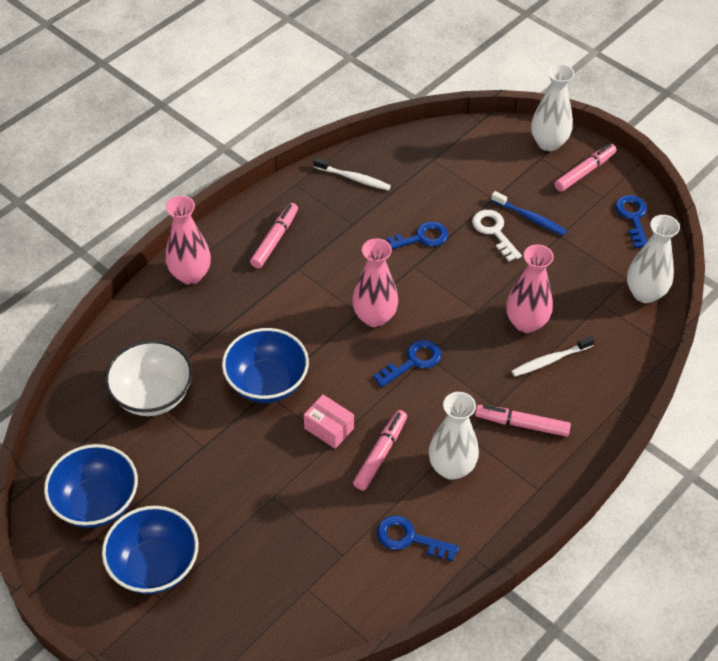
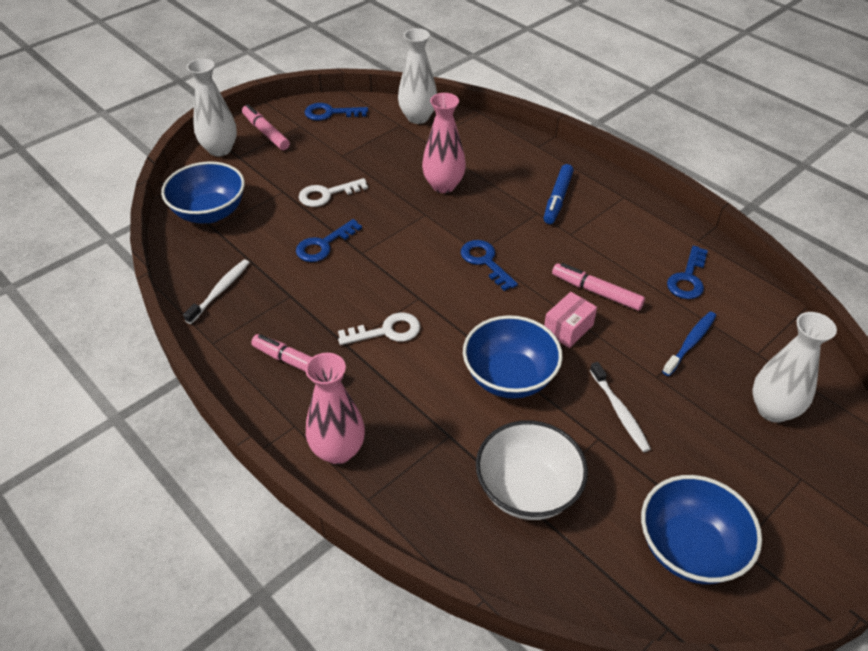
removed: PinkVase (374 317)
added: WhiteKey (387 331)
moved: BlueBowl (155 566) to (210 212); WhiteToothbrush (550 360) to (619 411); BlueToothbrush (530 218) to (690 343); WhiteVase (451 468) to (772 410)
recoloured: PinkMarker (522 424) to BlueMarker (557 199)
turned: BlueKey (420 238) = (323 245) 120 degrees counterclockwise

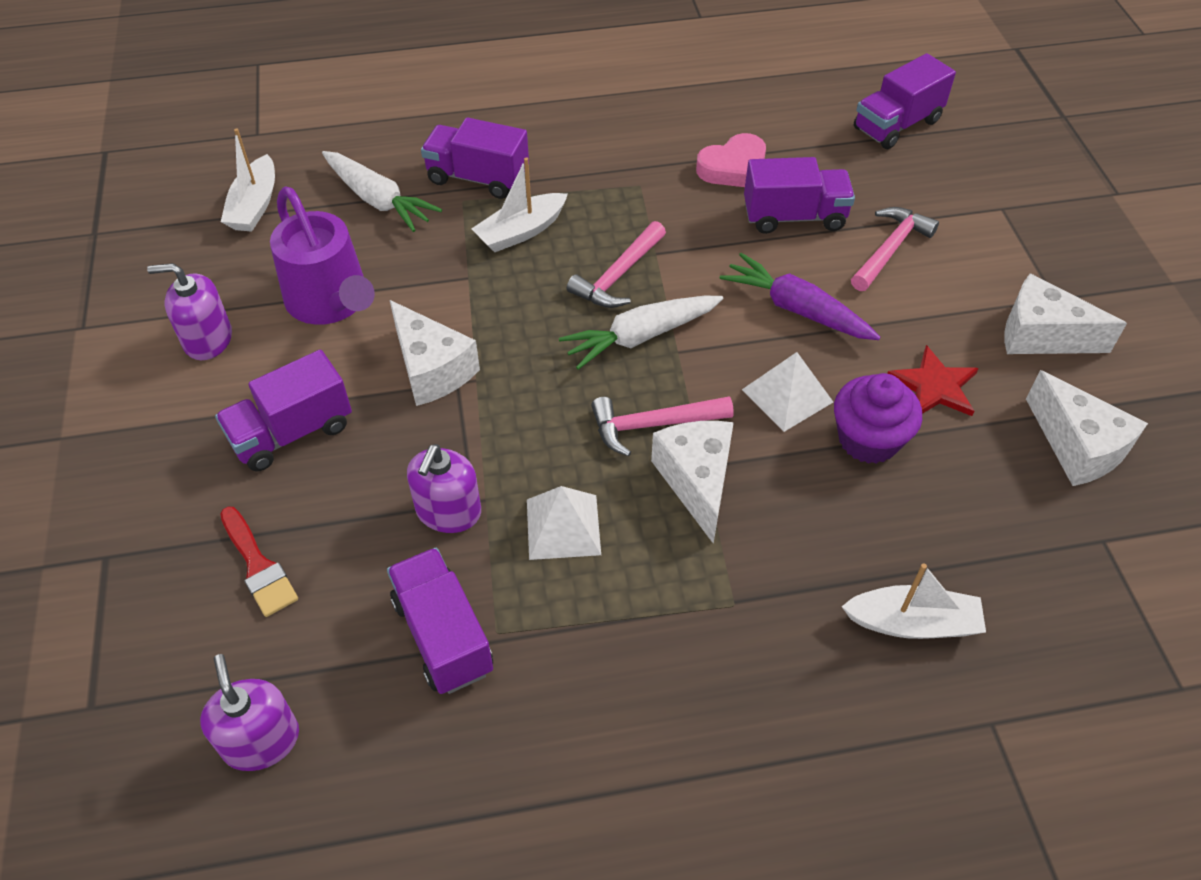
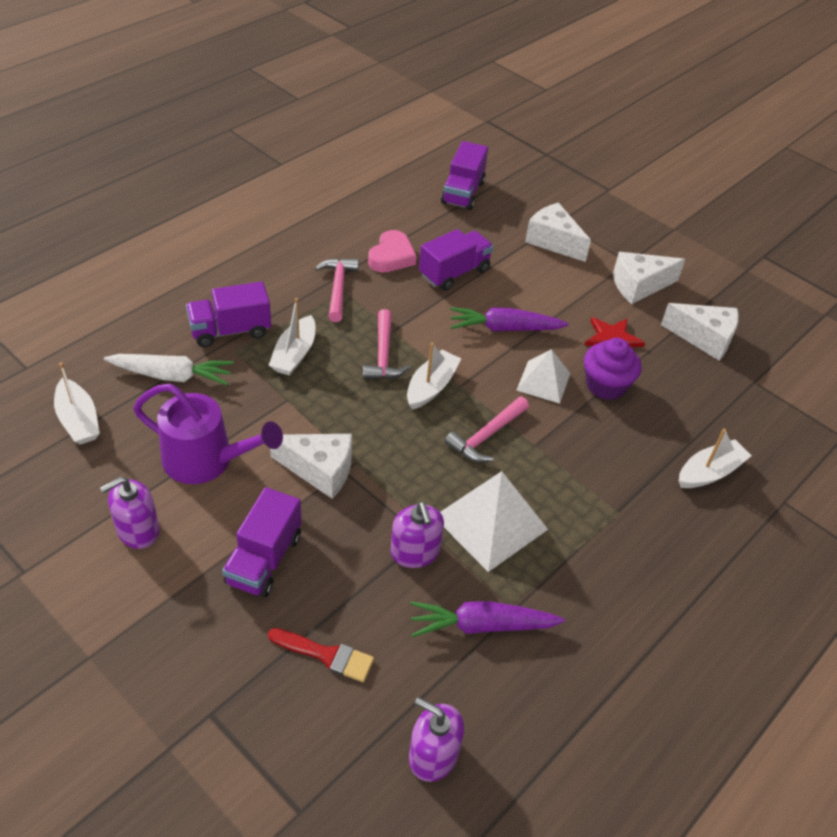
moved: PinkHammer (890 249) to (338 288); WhiteCheese (697 481) to (553 241)
replaced: WhiteCarrot (640 337) to WhiteBoat (431 387); PurpleTruck (443 635) to PurpleCarrot (481 625)
resized: WhitePyramid (563 526) = (490 522) x1.61

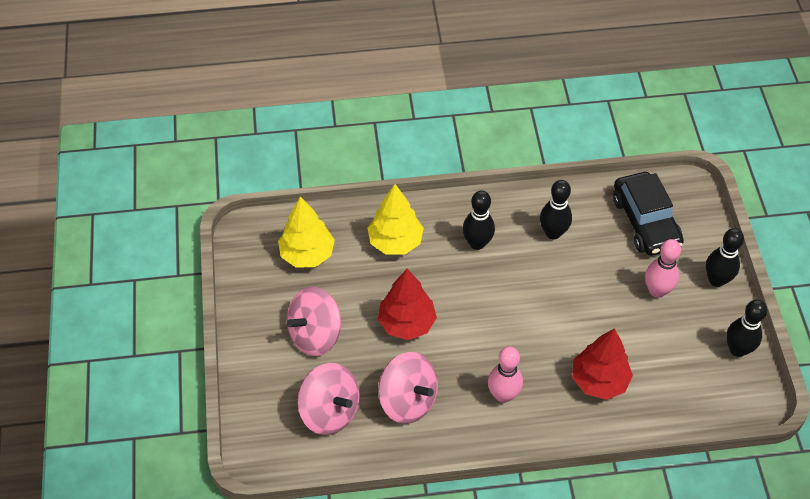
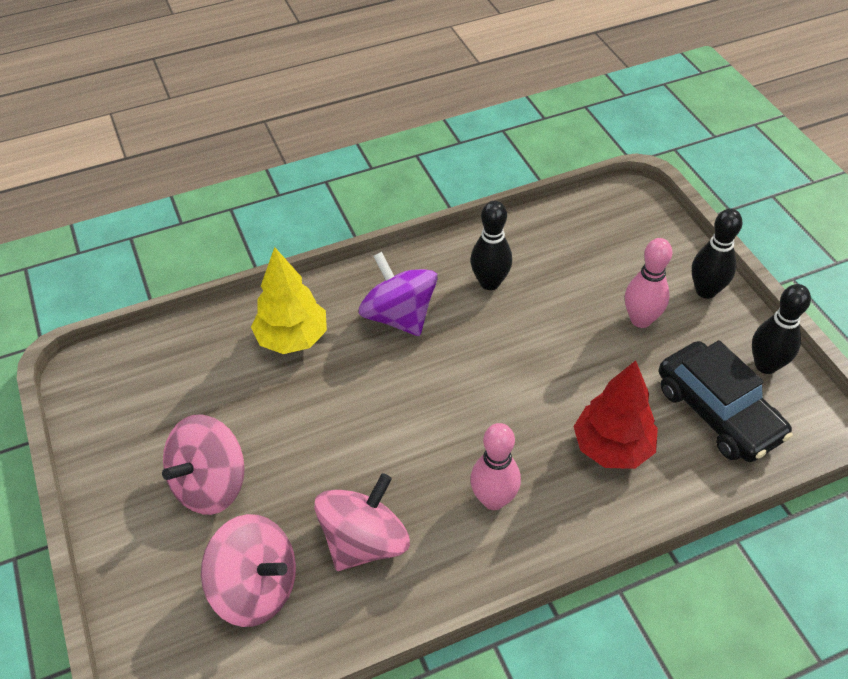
removed: YellowTree (307 254); RedTree (407 323)
moved: BlackCar (645 222) to (718 412)
replaced: BlackBowlingPin (477 243) to PurpleSpinningTop (399 316)
turned: PinkSpinningTop (408 400) = (364 541) 75 degrees counterclockwise

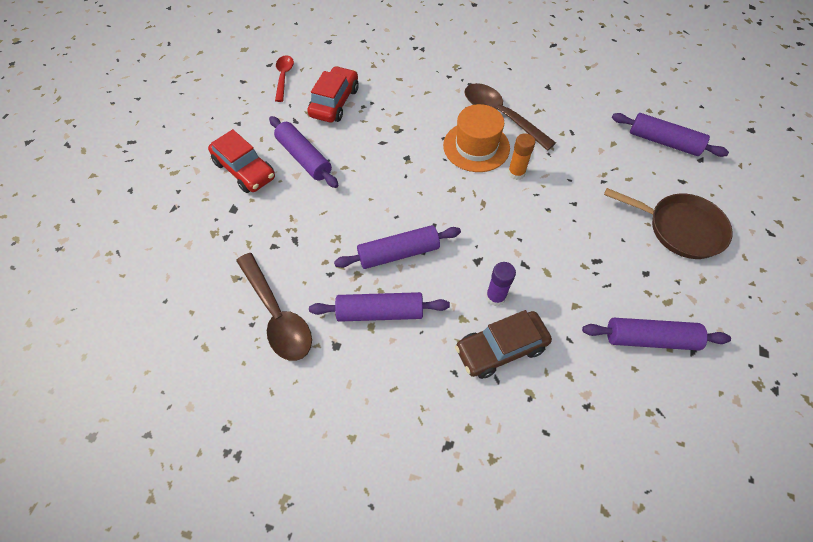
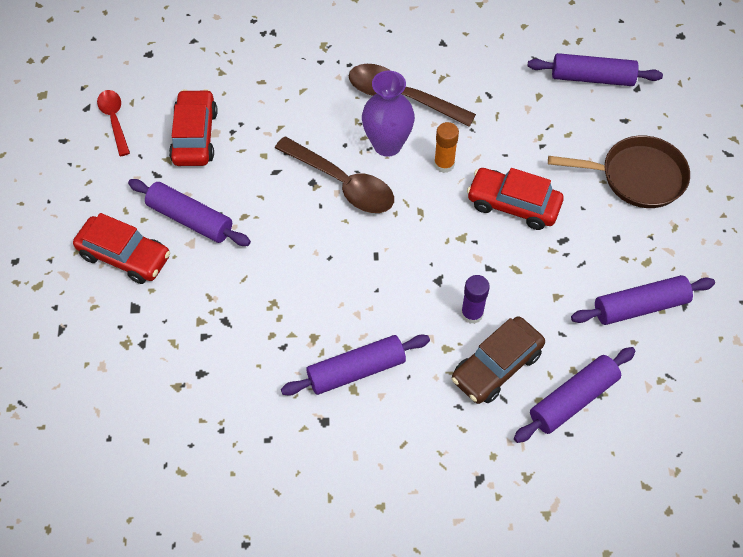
added: RedCar (513 205)
moved: BrownSpoon (277 315) to (342 183); PurpleRollingPin (398 253) to (573 399)
replaced: OrangeHat (476 146) to PurpleVase (387 145)

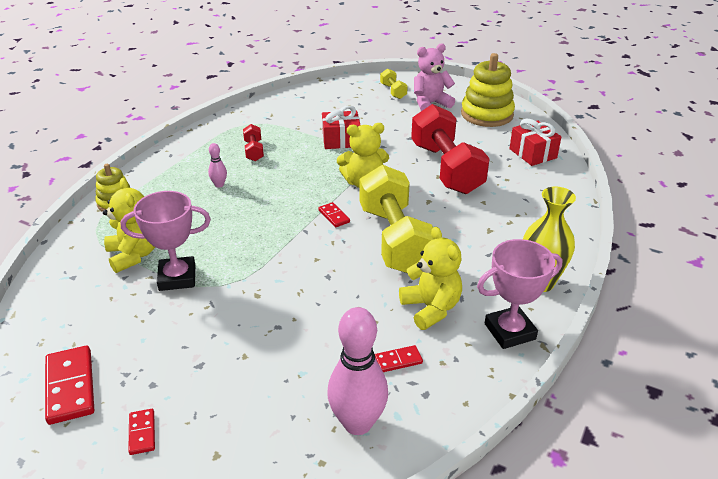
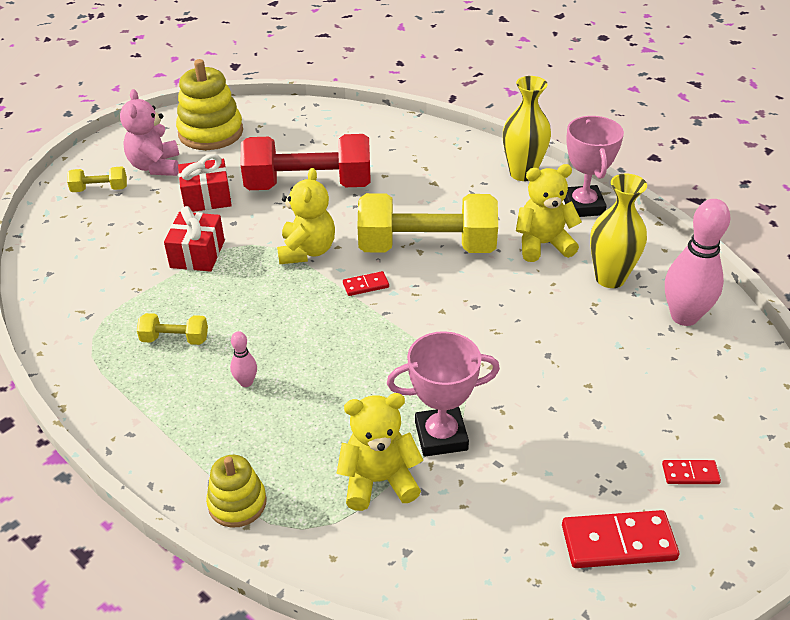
moved: RedGift (532 153) to (207 198)
replaced: RedDomino (398 360) to YellowVase (610 278)
recoloured: RedDumbbell (254 151) to YellowDumbbell (175 339)
turned: PinkTrophy (177 277) = (441 436) 75 degrees clockwise

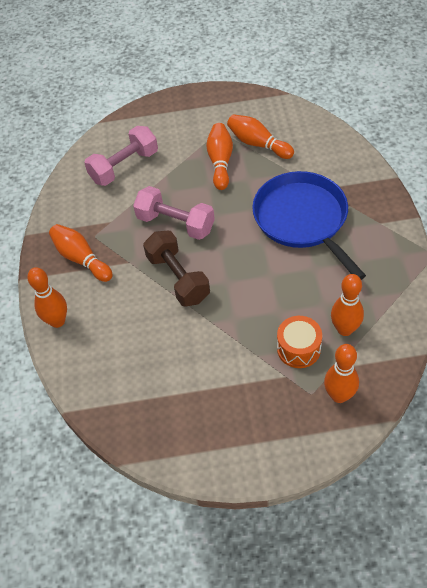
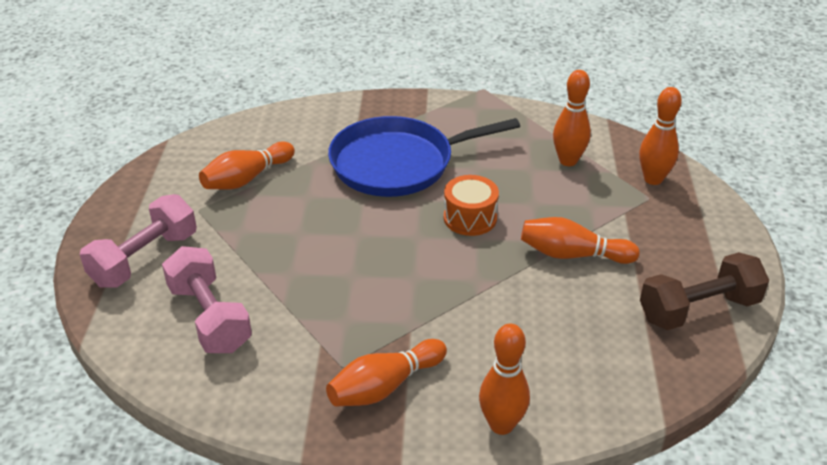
moved: PinkDumbbell (176 223) to (144 259); OrangeDrum (298 348) to (470 218); OrangeBowlingPin (220 162) to (572 255); BrownDumbbell (178 278) to (698 309)

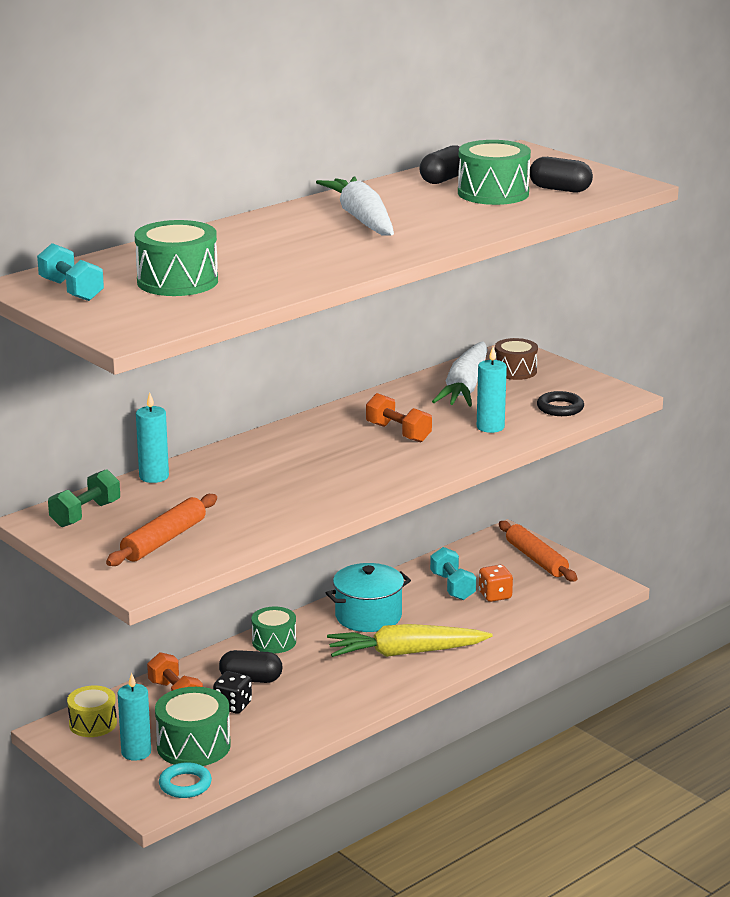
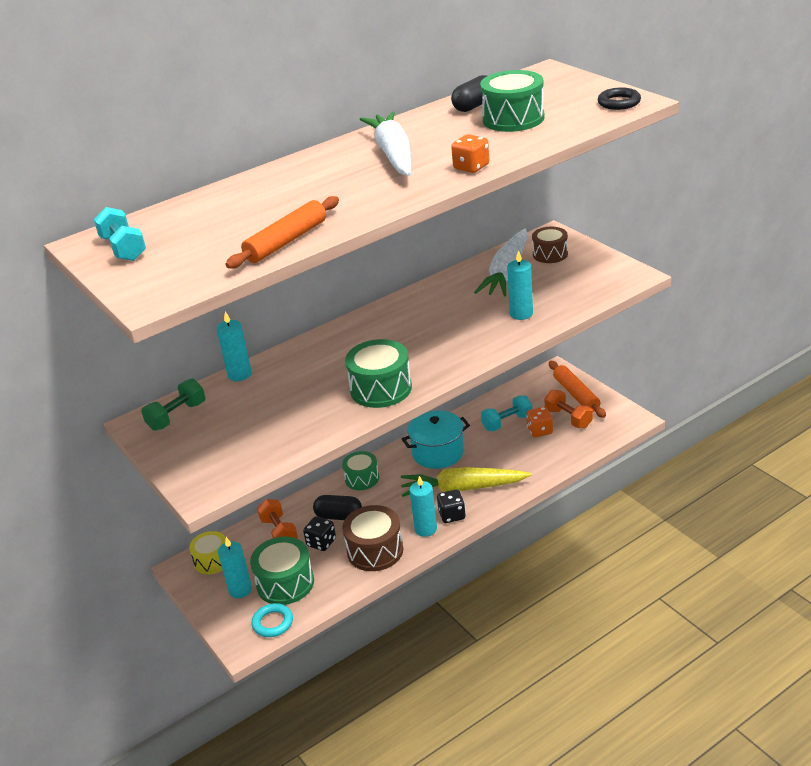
removed: BlackCapsule (560 189)
added: BrownDrum (375 550); TurquoiseCandle (425 529); BlackDice (452 515); OrangeDice (471 167)
moved: OrangeRollingPin (164 540) to (286 241); GreenDrum (177 281) to (381 389); OrangeDumbbell (398 433) to (568 418); BlackRing (560 408) to (619 102)
turned: TurquoiseDumbbell (452 586) = (507 422) 75 degrees clockwise

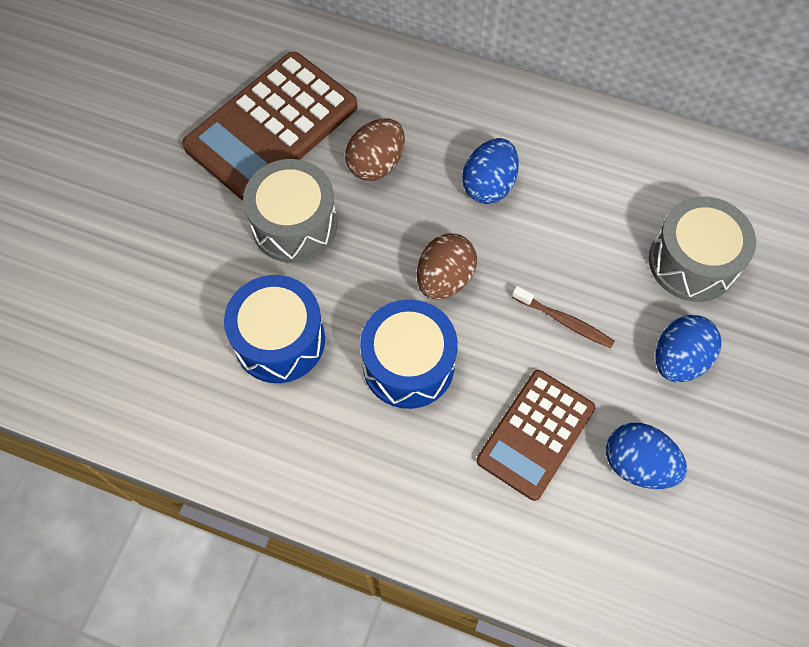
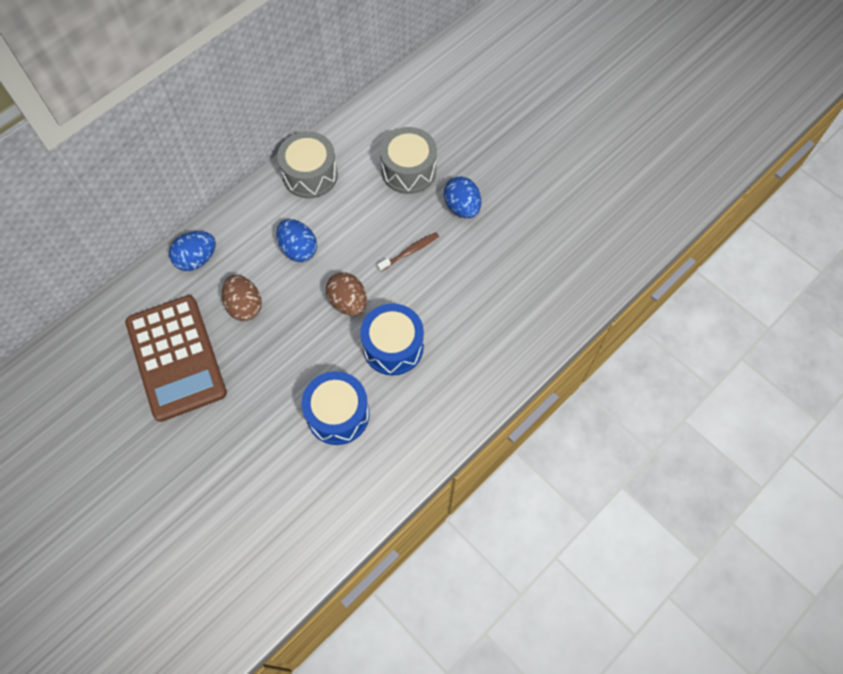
removed: BrownCalculator (535 434)
moved: BlueEgg (637 464) to (197 259); GreyDrum (294 224) to (310 175)

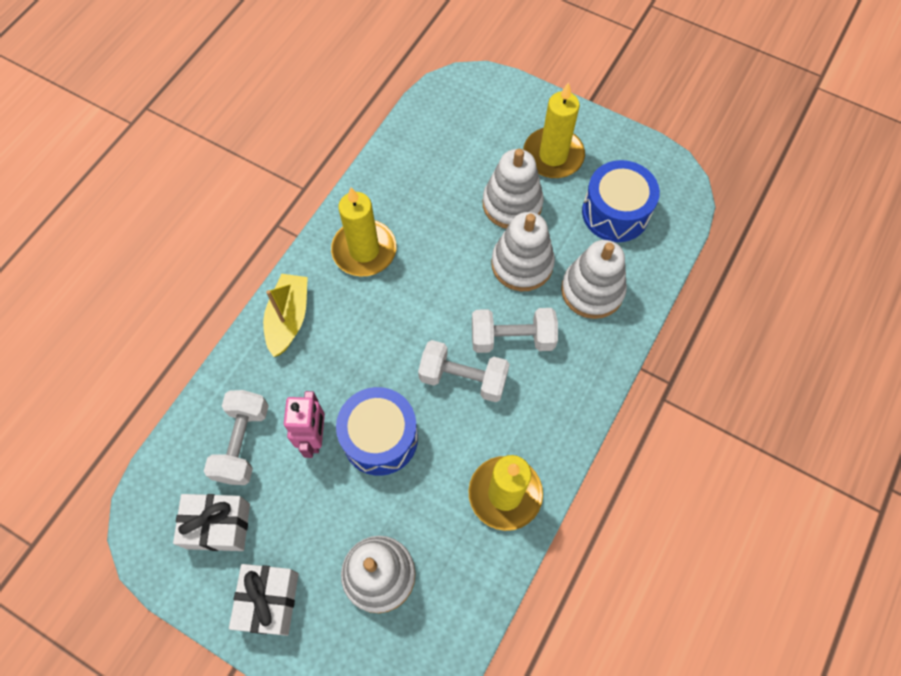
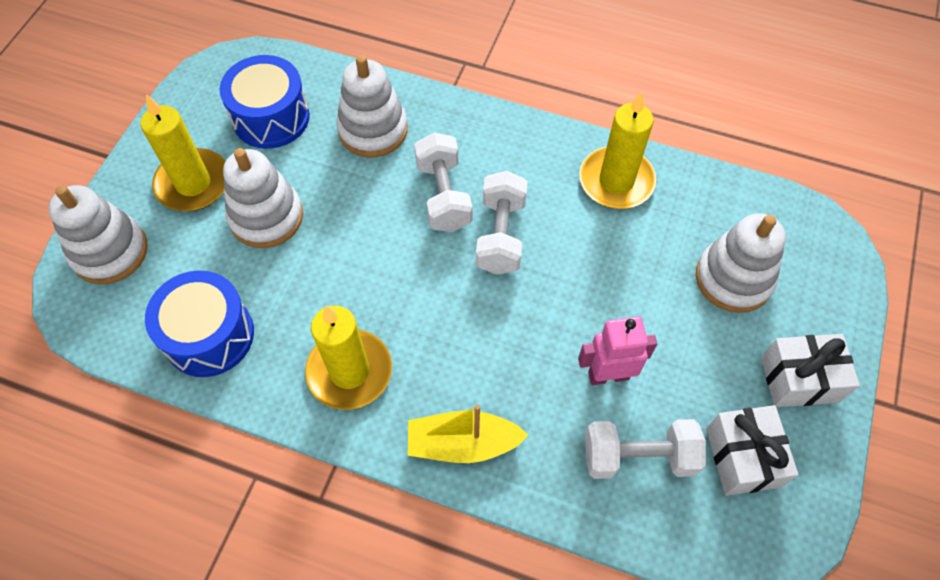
moved: WhiteStackingToy (522 264) to (110 252); BlueDrum (380 438) to (209 335)

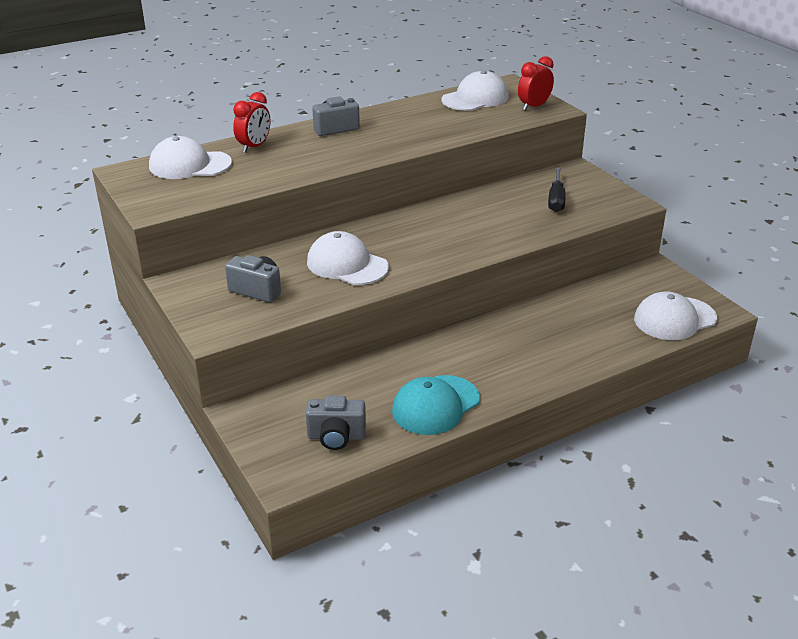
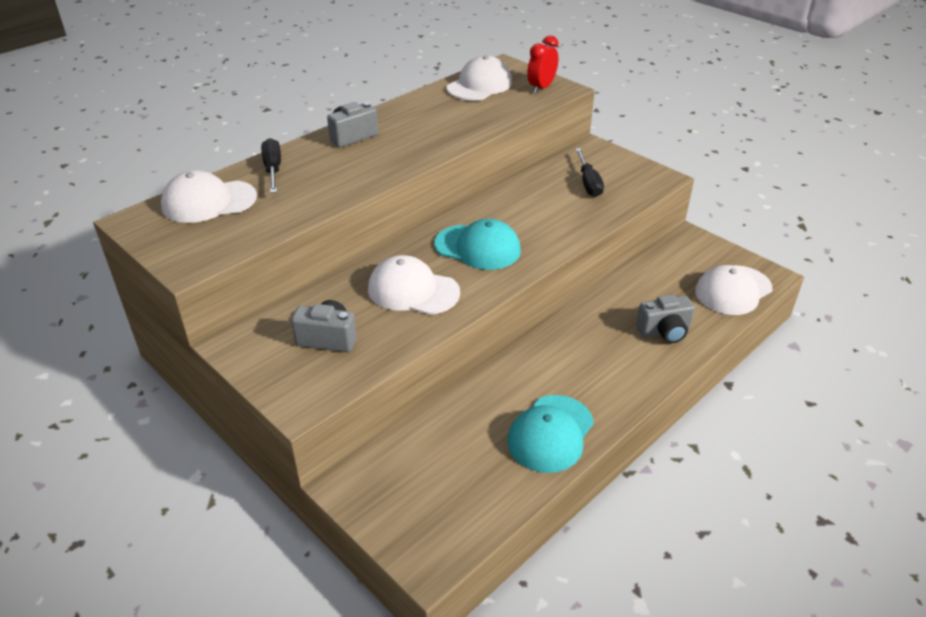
added: TurquoiseCap (478 247)
moved: GreyCamera (336 437) to (664 332)
replaced: RedClock (254 147) to BlackScrewdriver (273 169)

